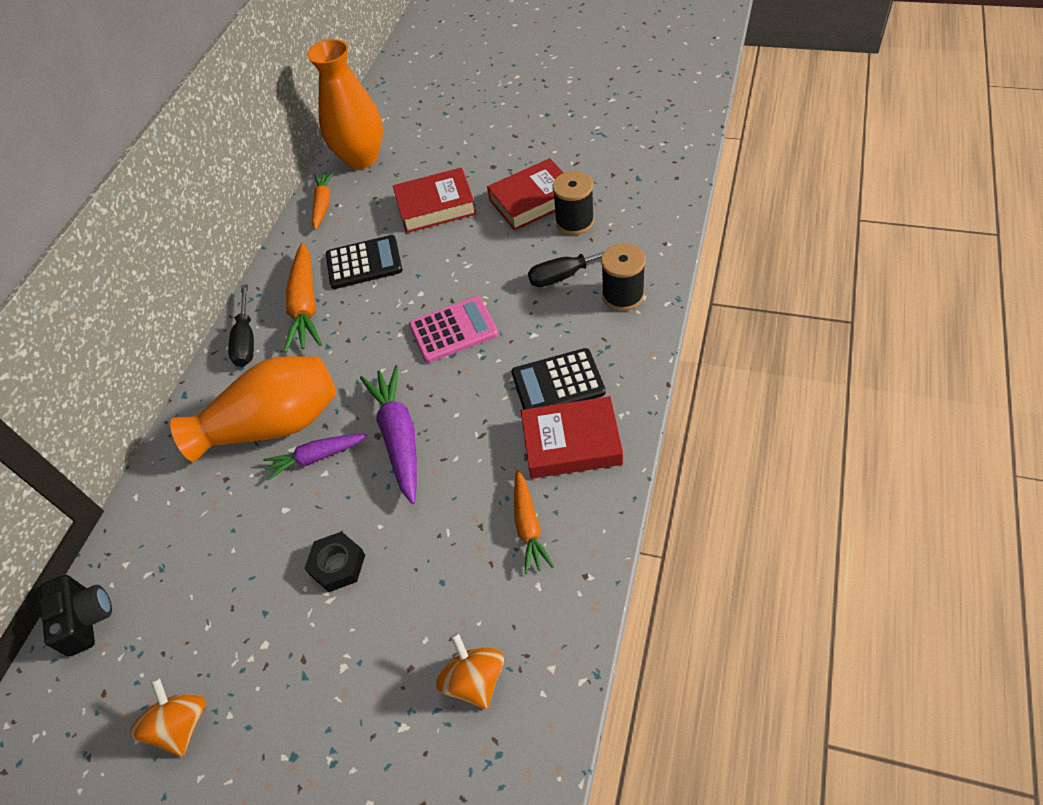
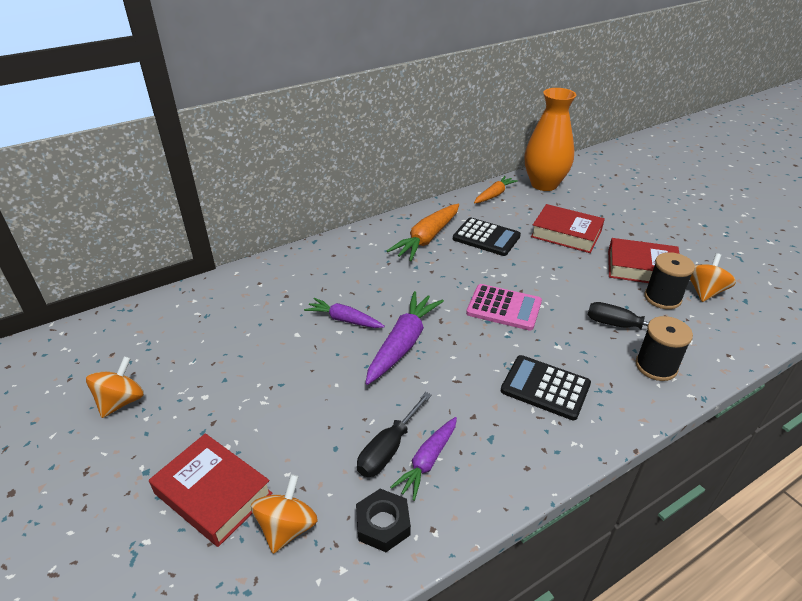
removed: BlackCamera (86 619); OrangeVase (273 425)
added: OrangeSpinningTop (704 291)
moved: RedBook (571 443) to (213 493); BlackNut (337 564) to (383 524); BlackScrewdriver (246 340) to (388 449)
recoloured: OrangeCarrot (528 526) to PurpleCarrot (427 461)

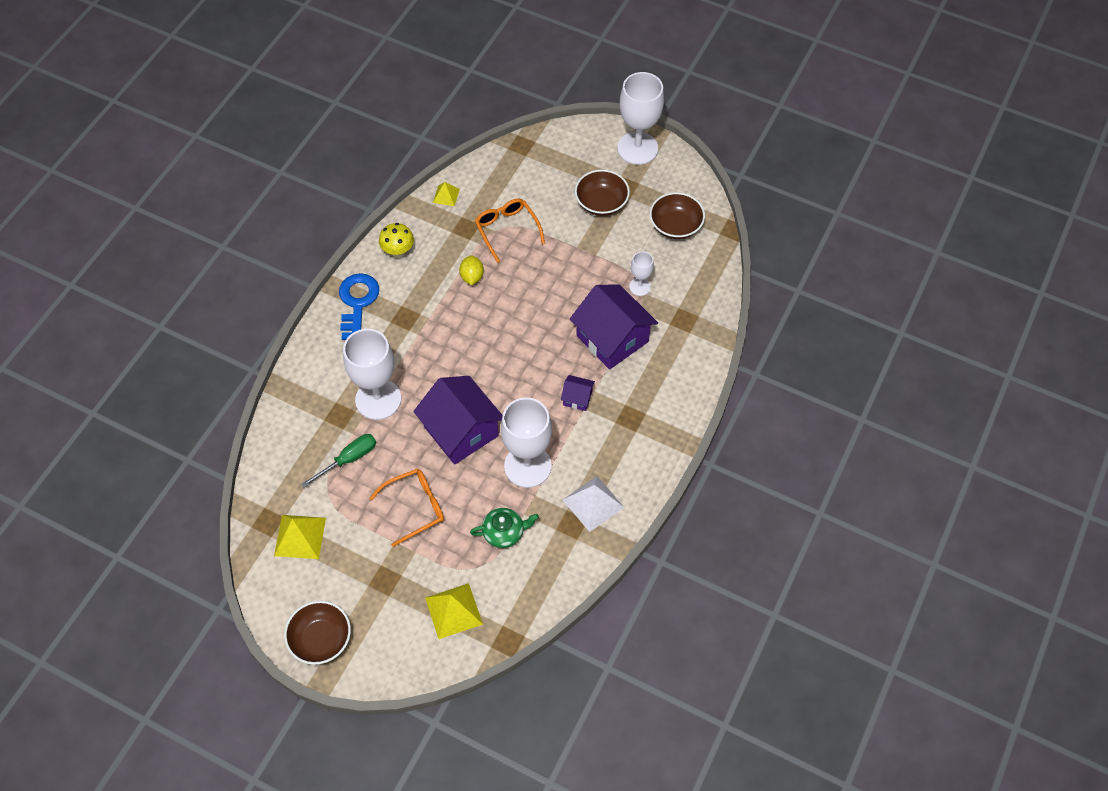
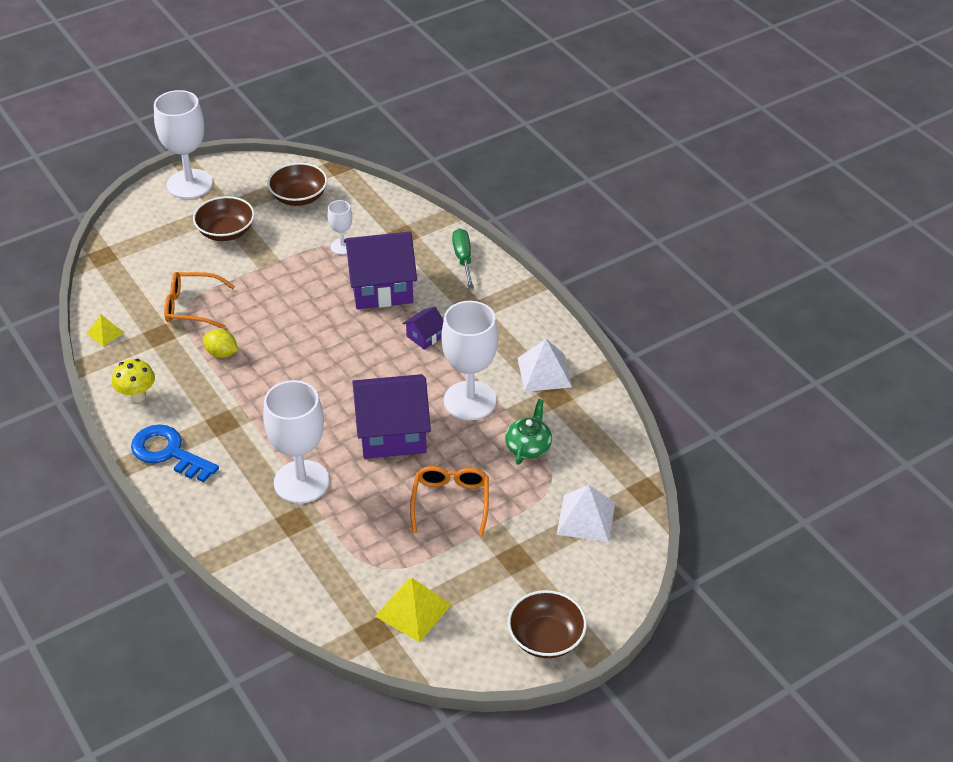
moved: GreenScrewdriver (348 459) to (463 259)
recoloured: YellowPyramid (453 611) to WhitePyramid (586 518)

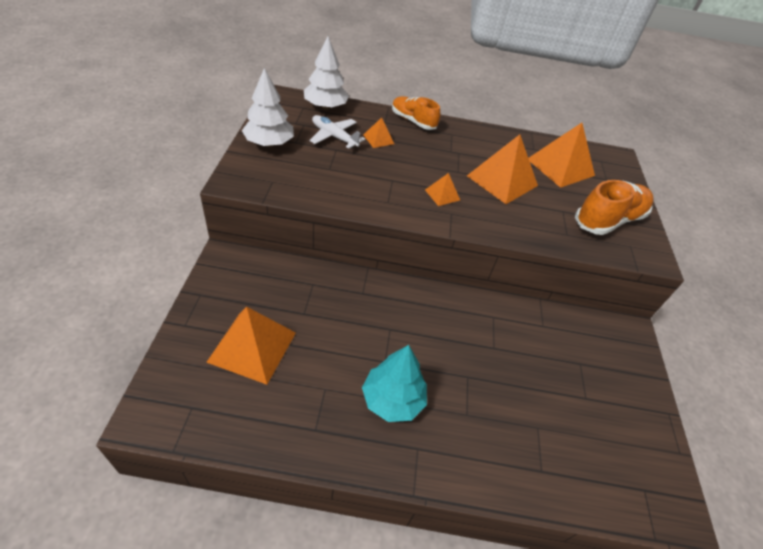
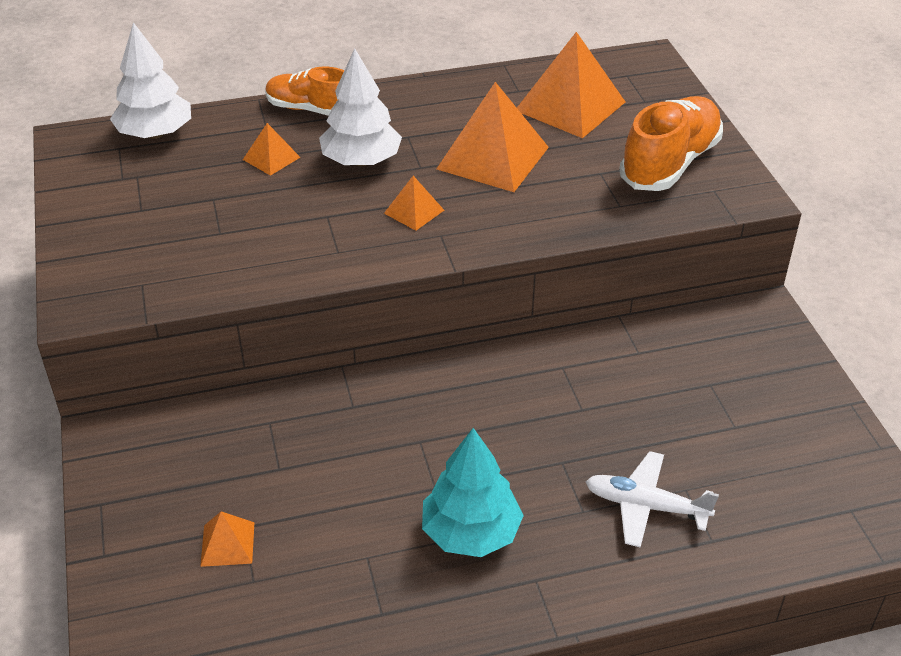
moved: WhiteTree (269 143) to (361 161); WhitePlane (334 137) to (645 506)
resized: OrangePyramid (252 347) = (227 544) x0.48

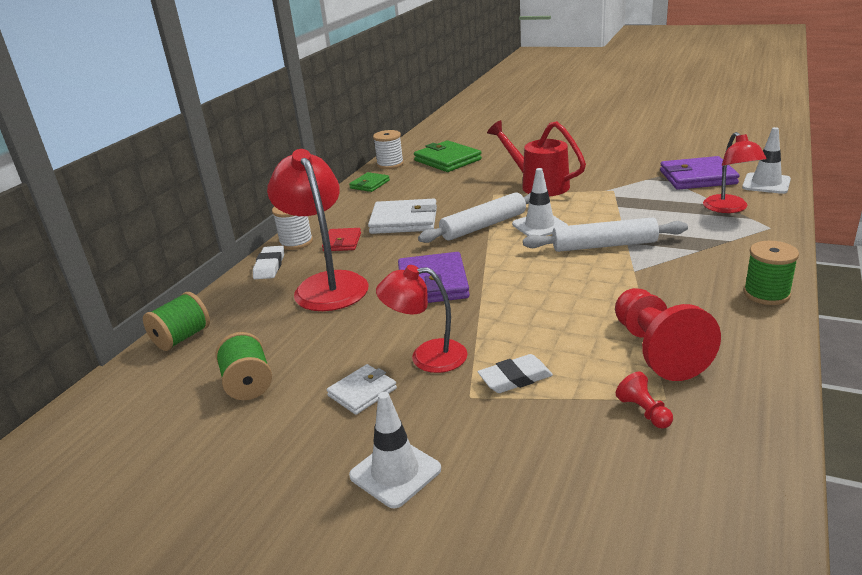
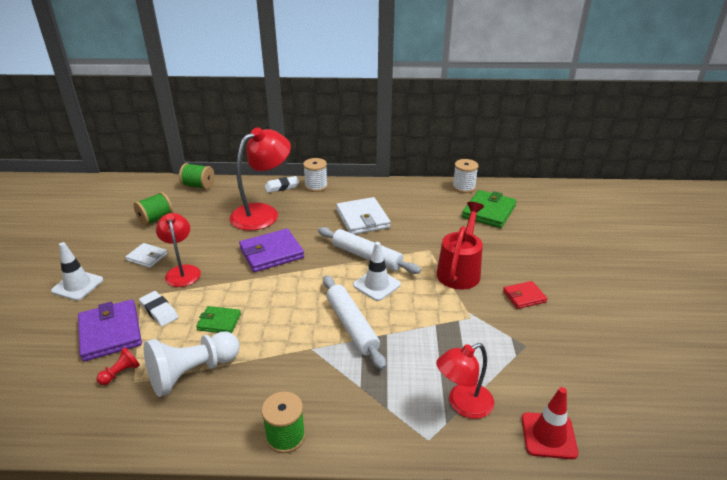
moved: PurpleWallet (697 177) to (110 333); GreenWallet (369 184) to (219 322); RedWallet (342 242) to (524 296)
recoloured: RedPawn (657 350) to WhitePawn (192 373); WhiteTrafficCone (766 184) to RedTrafficCone (548 435)

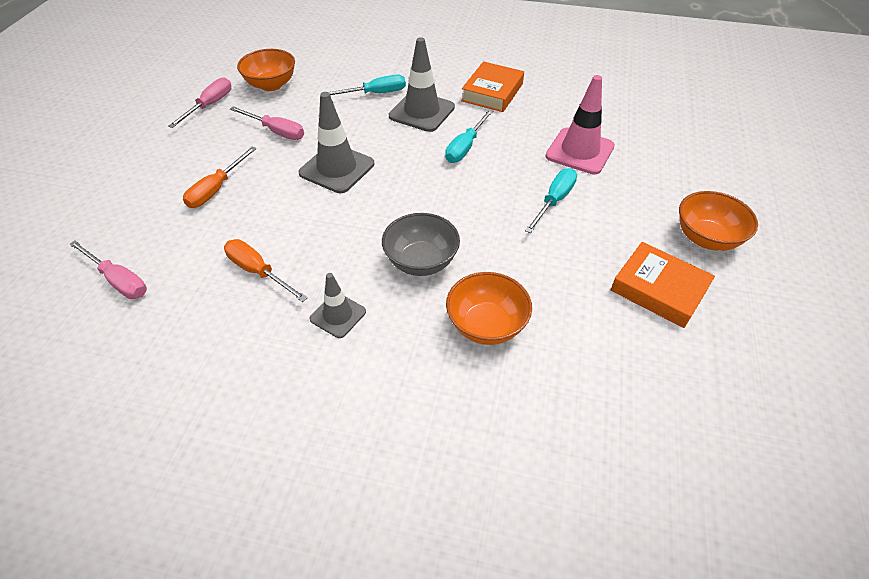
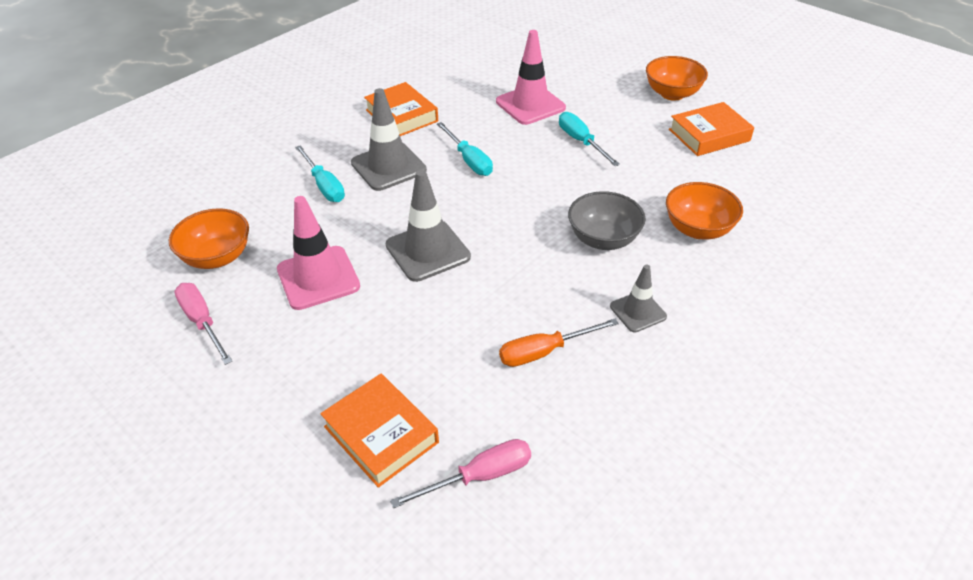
removed: OrangeScrewdriver (216 189)
added: OrangeBook (381 434)
replaced: PinkScrewdriver (276 131) to PinkTrafficCone (318 278)
turned: TurquoiseScrewdriver (375 93) = (324 185) 135 degrees clockwise

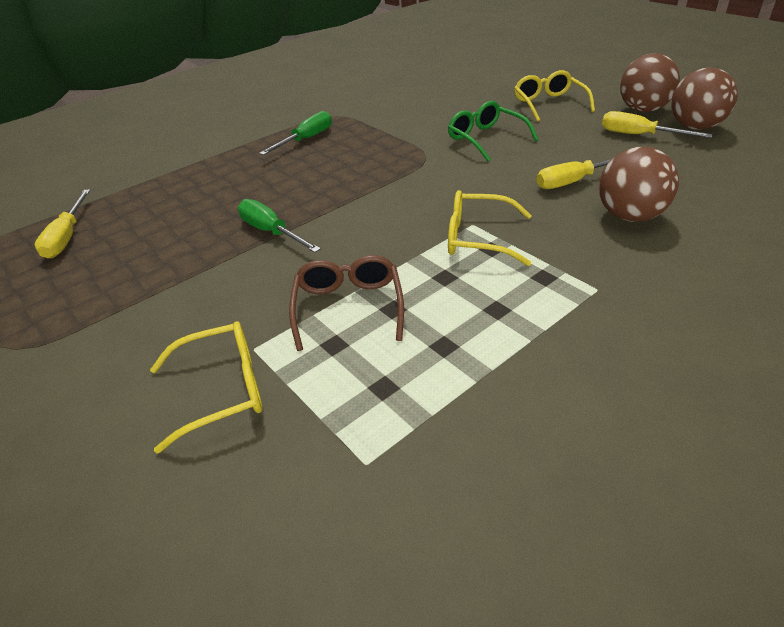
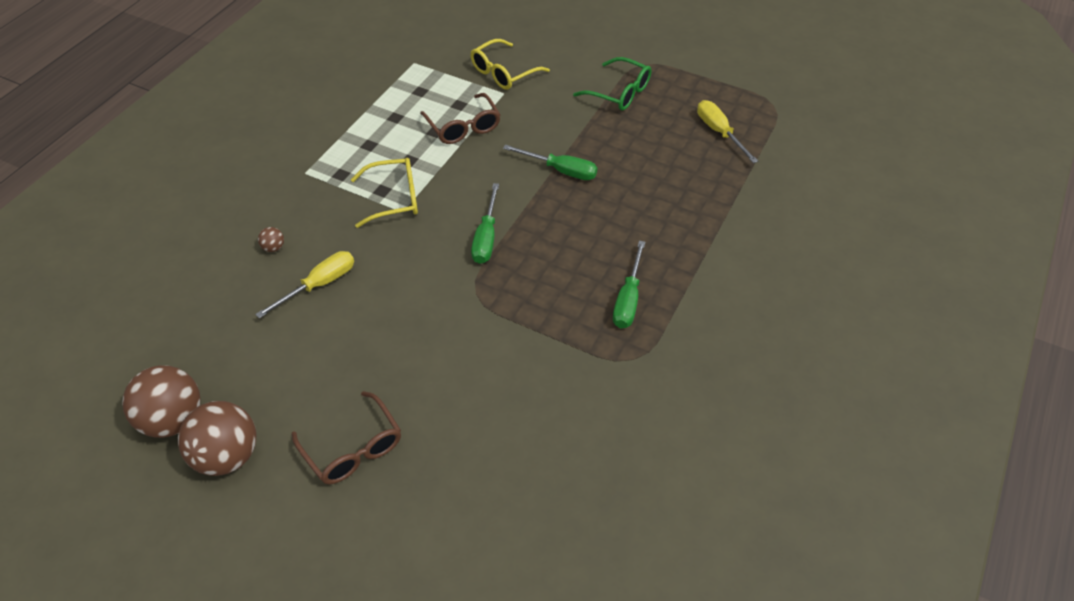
removed: YellowScrewdriver (639 135)
added: GreenScrewdriver (486 237)
moved: GreenGlasses (486 139) to (618 92)
recoloured: YellowGlasses (549 104) to BrownGlasses (352 447)
resized: BrownBall (629 216) = (273 247) x0.41

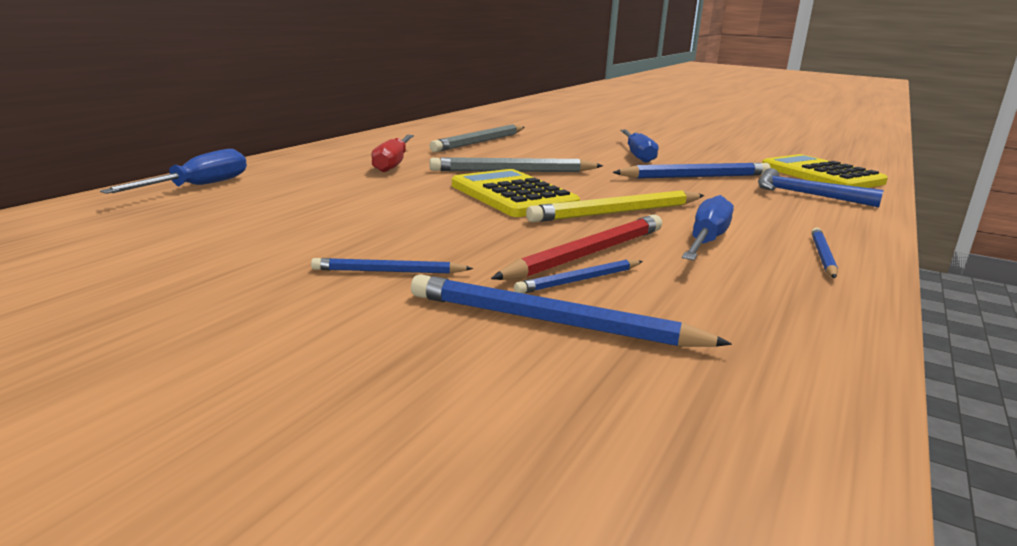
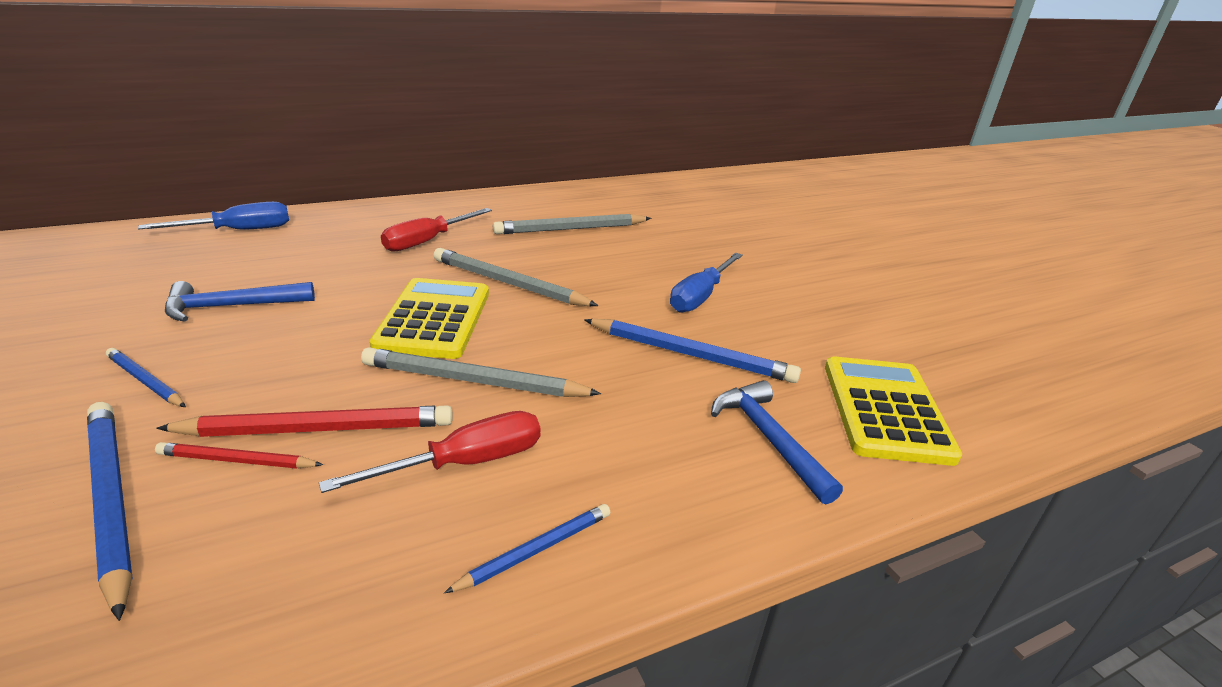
added: BlueHammer (232 306)
recoloured: BluePencil (579 280) to RedPencil (237 461); BlueScrewdriver (706 241) to RedScrewdriver (464 463); YellowPencil (616 212) to GreyPencil (474 381)

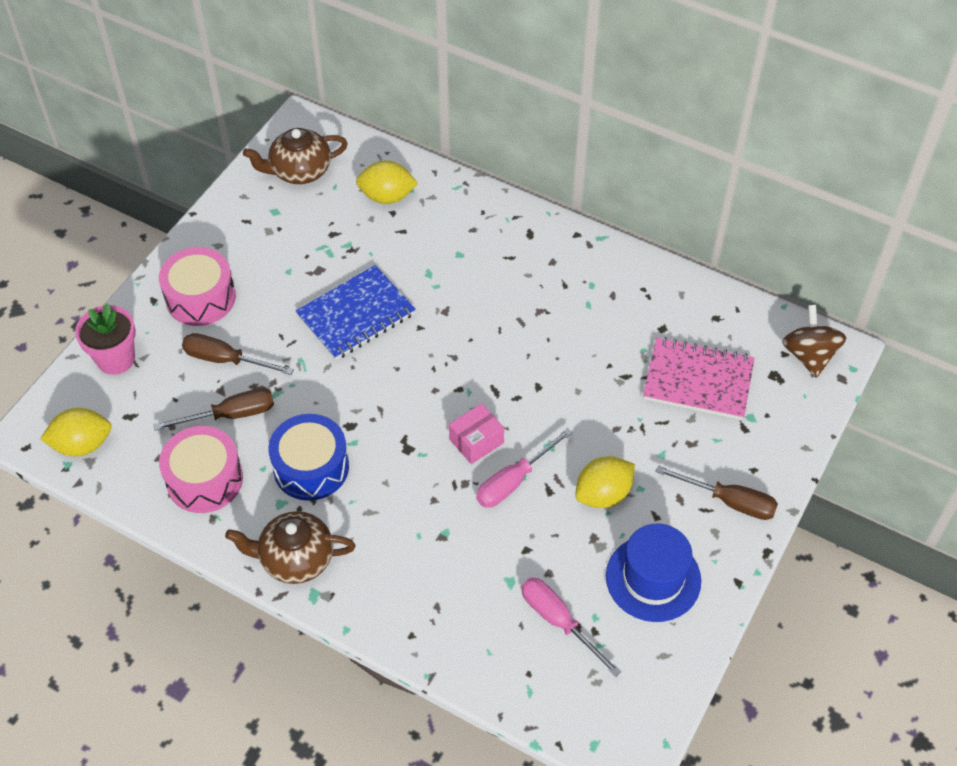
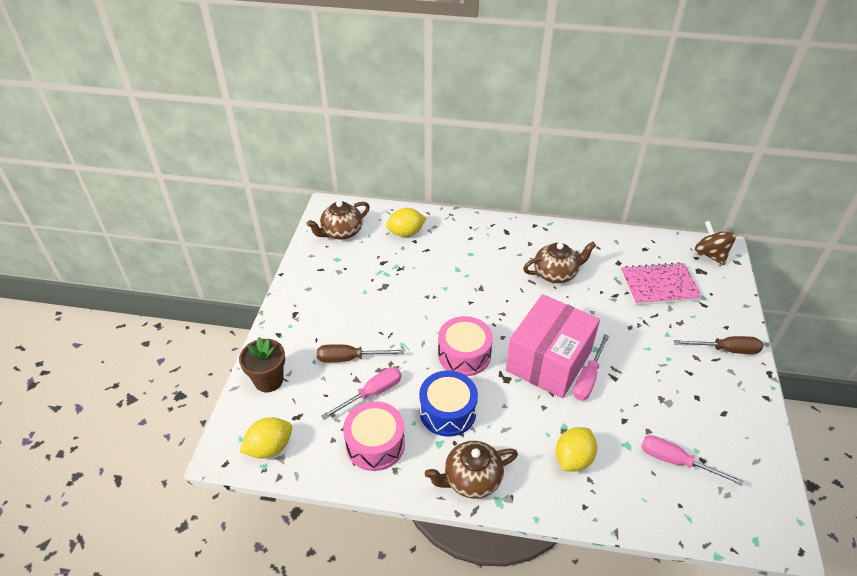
removed: BlueNotebook (356 315); BlueHat (653 578)
added: BrownTeapot (556 273)
moved: PinkDrum (200 297) to (464 354); YellowLemon (603 494) to (573 459)
recoloured: PinkFlowerPot (116 359) to BrownFlowerPot (268 380); BrownScrewdriver (231 415) to PinkScrewdriver (372 393)
resized: PinkBox (476 441) = (548 361) x2.36

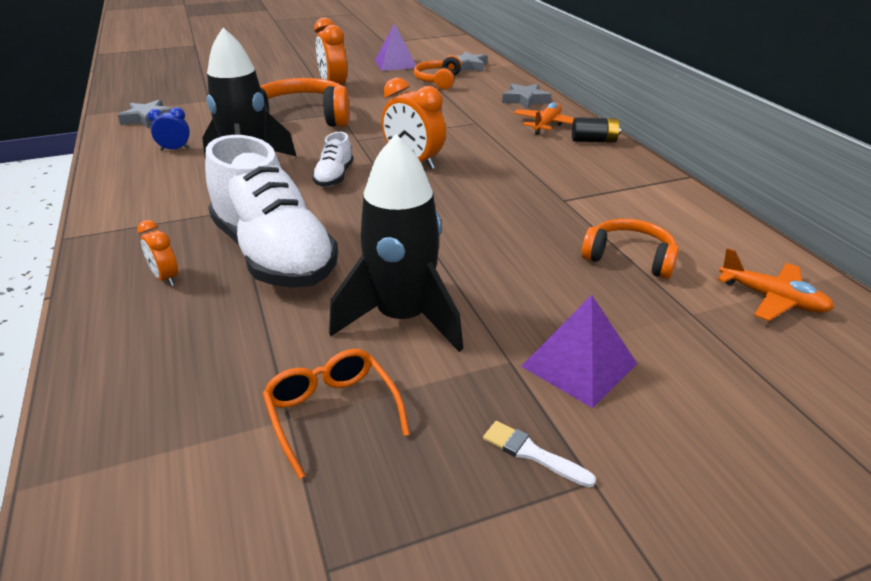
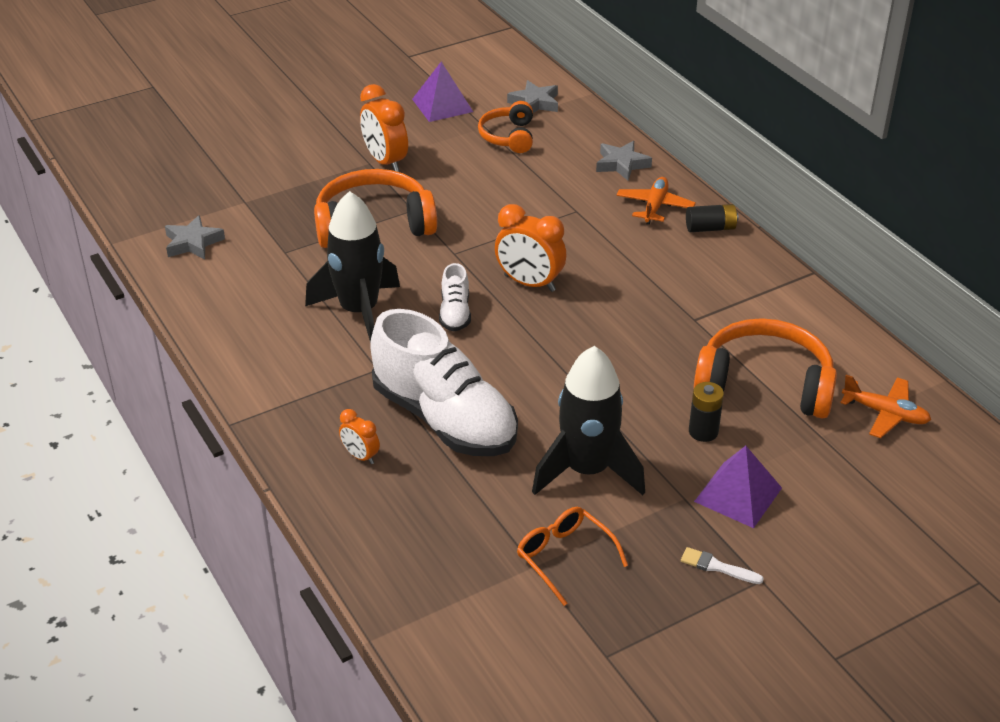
removed: BlueClock (175 149)
added: BlackBattery (703 431)
resized: OrangeHeadphones (629 258) = (765 384) x1.70

